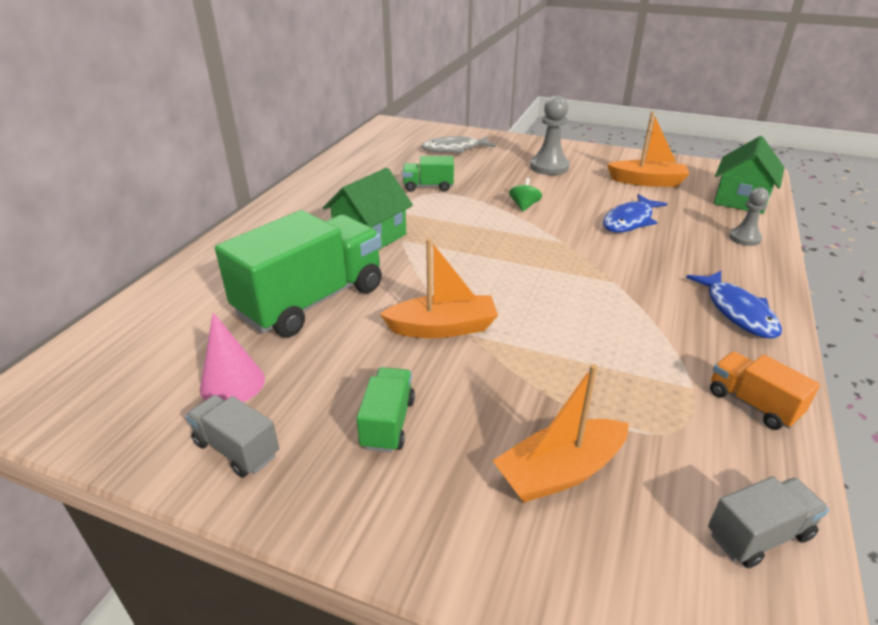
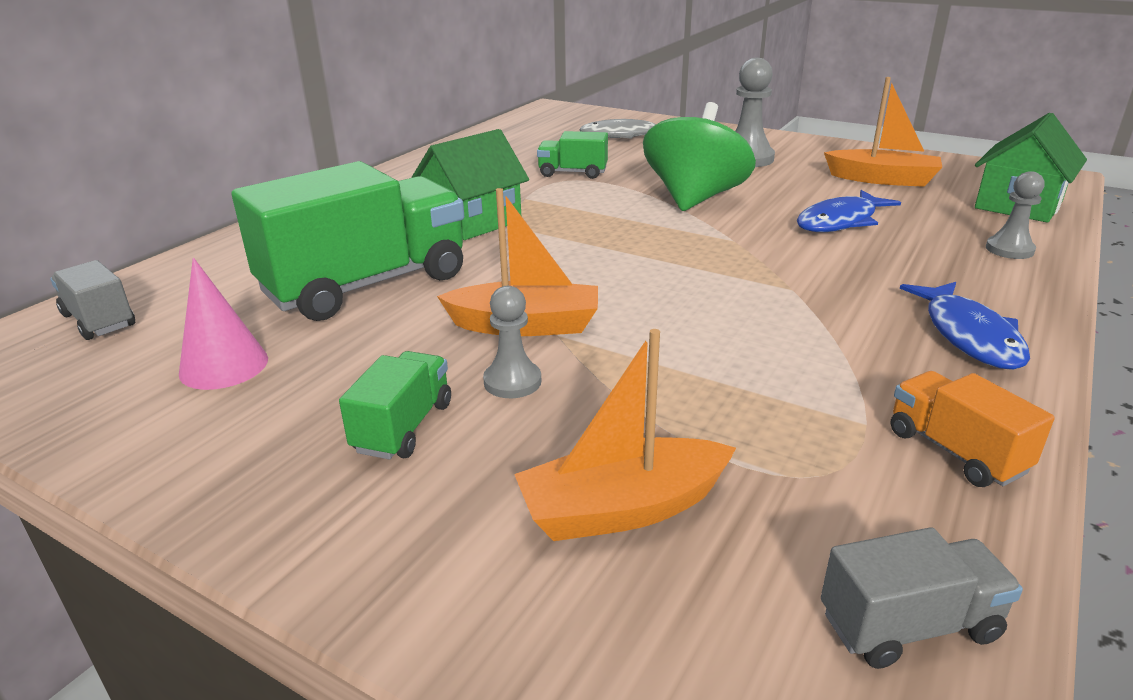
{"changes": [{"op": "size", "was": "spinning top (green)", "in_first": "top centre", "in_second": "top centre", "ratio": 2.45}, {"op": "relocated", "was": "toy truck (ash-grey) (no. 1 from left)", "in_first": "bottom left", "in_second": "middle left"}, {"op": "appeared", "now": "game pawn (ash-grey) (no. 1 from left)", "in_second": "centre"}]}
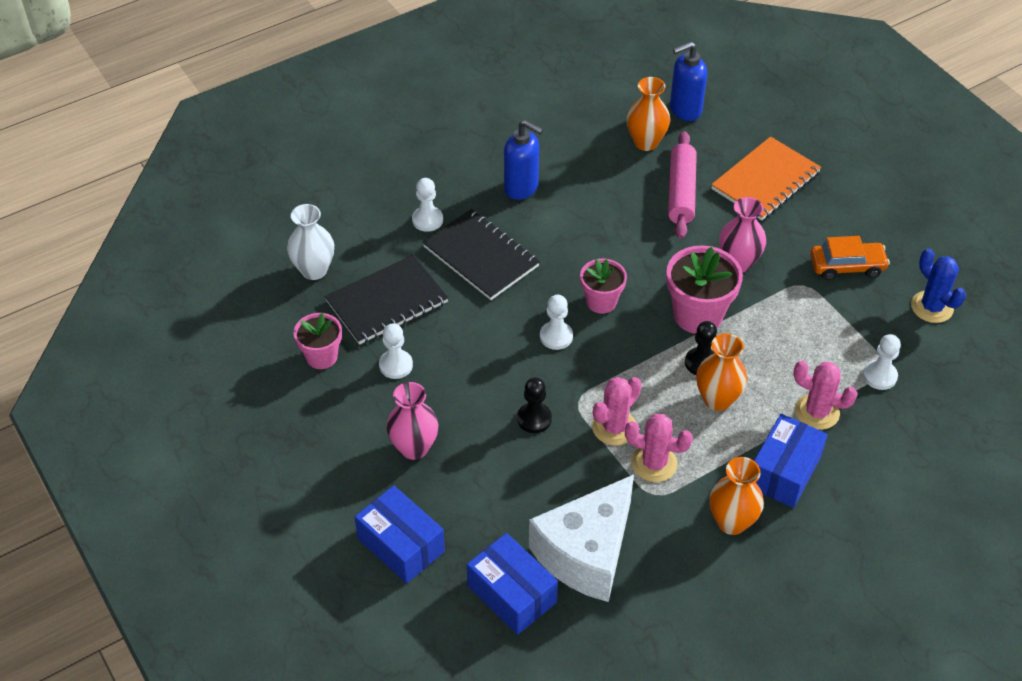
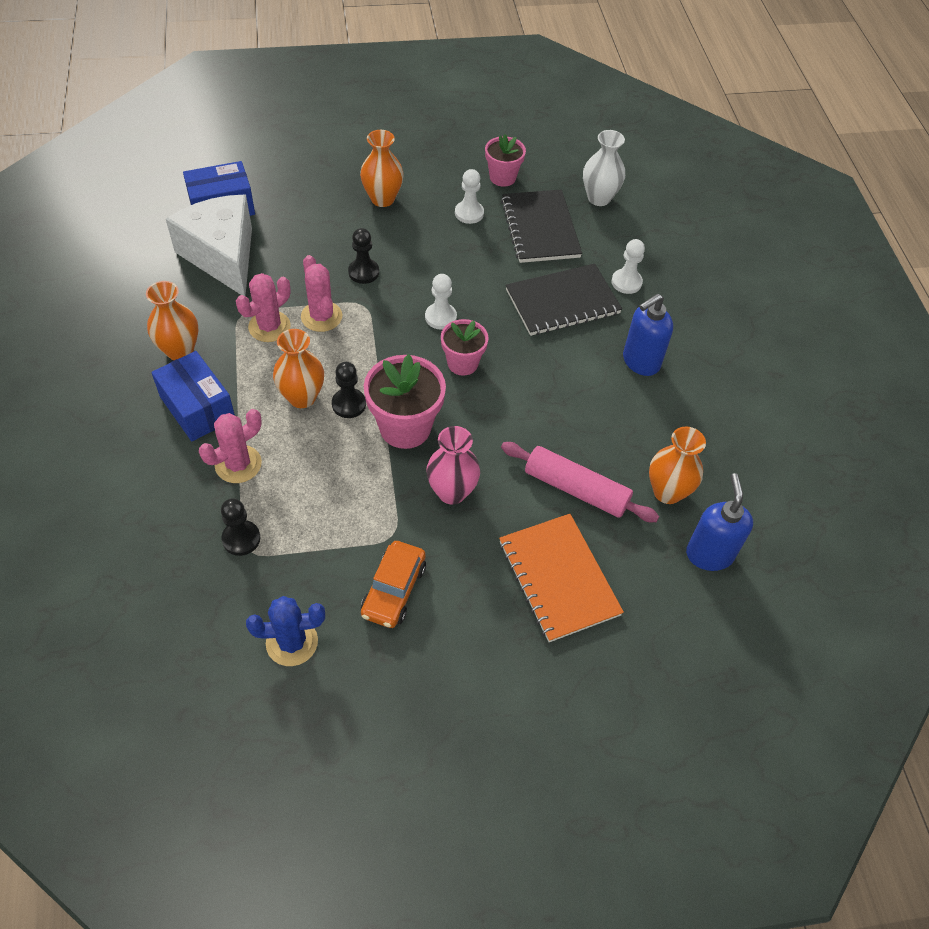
{"changes": [{"op": "colour", "was": "game pawn (snow-white) (no. 4 from left)", "now": "game pawn (jet-black) (no. 1 from left)", "in_first": "middle right", "in_second": "middle left"}, {"op": "colour", "was": "vase (rosy) (no. 1 from left)", "now": "vase (orange-coloured) (no. 3 from left)", "in_first": "centre", "in_second": "top centre"}, {"op": "missing", "was": "parcel (royal blue) (no. 1 from left)", "in_first": "bottom centre"}]}
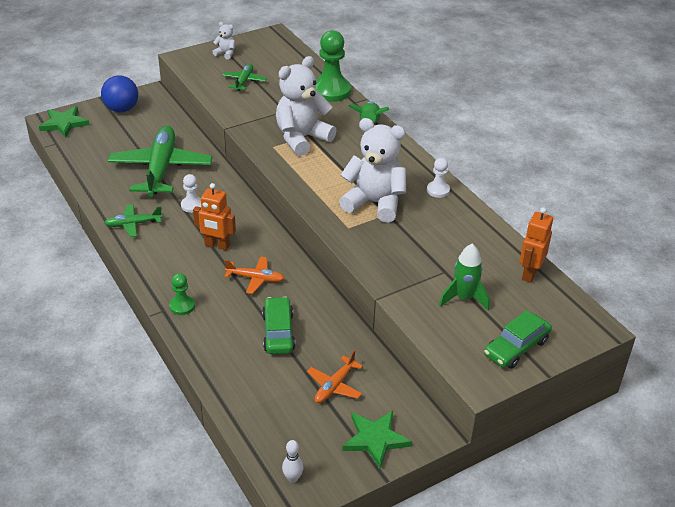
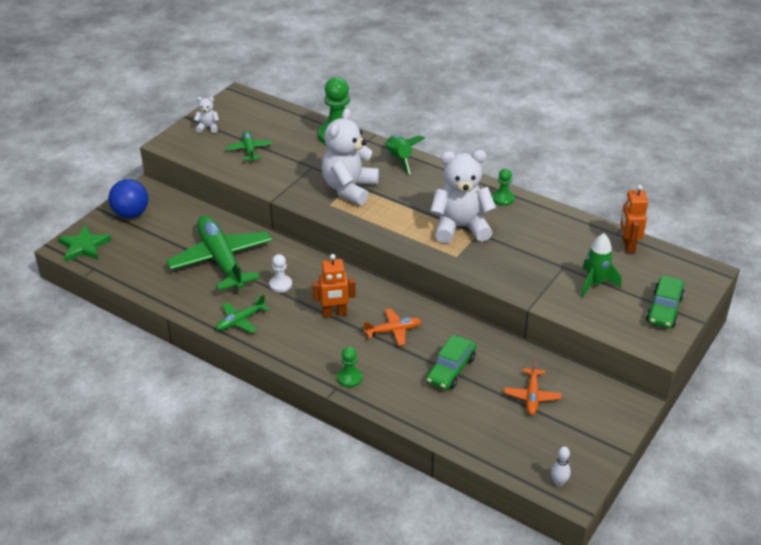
{"changes": [{"op": "colour", "was": "game pawn (snow-white) (no. 2 from left)", "now": "game pawn (green) (no. 3 from left)", "in_first": "centre", "in_second": "centre"}, {"op": "spun", "was": "automobile (green) (no. 1 from left)", "in_first": "centre", "in_second": "centre", "clockwise": -120}, {"op": "missing", "was": "star (green) (no. 2 from left)", "in_first": "bottom centre"}]}
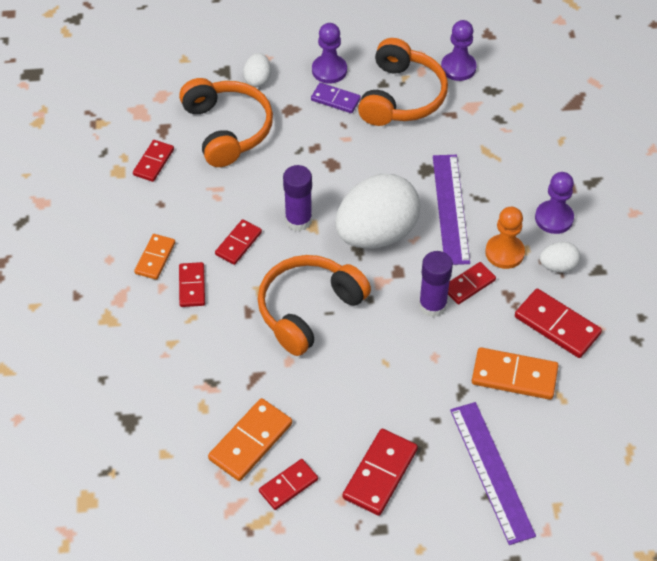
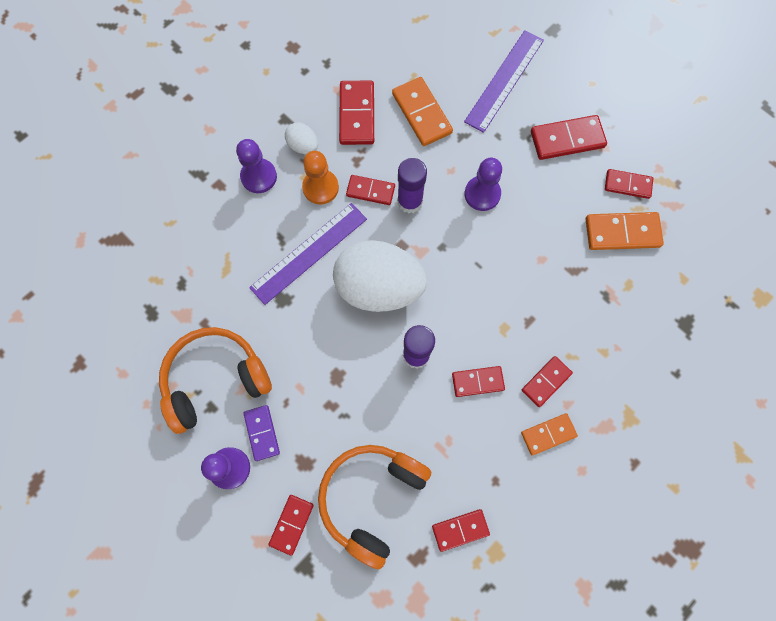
{"changes": [{"op": "relocated", "was": "game pawn (violet) (no. 2 from left in the first image)", "now": "game pawn (violet) (no. 3 from left)", "in_first": "top right", "in_second": "top centre"}, {"op": "exchanged", "was": "toy egg (snow-white) (no. 1 from left)", "now": "domino tile (red) (no. 1 from left)", "in_first": "top centre", "in_second": "bottom centre"}, {"op": "missing", "was": "headphones (orange-coloured) (no. 2 from left)", "in_first": "centre"}]}
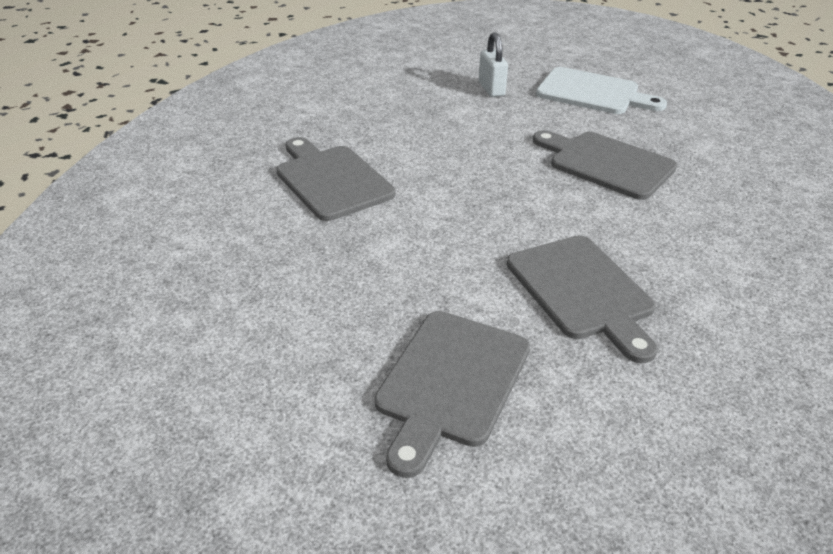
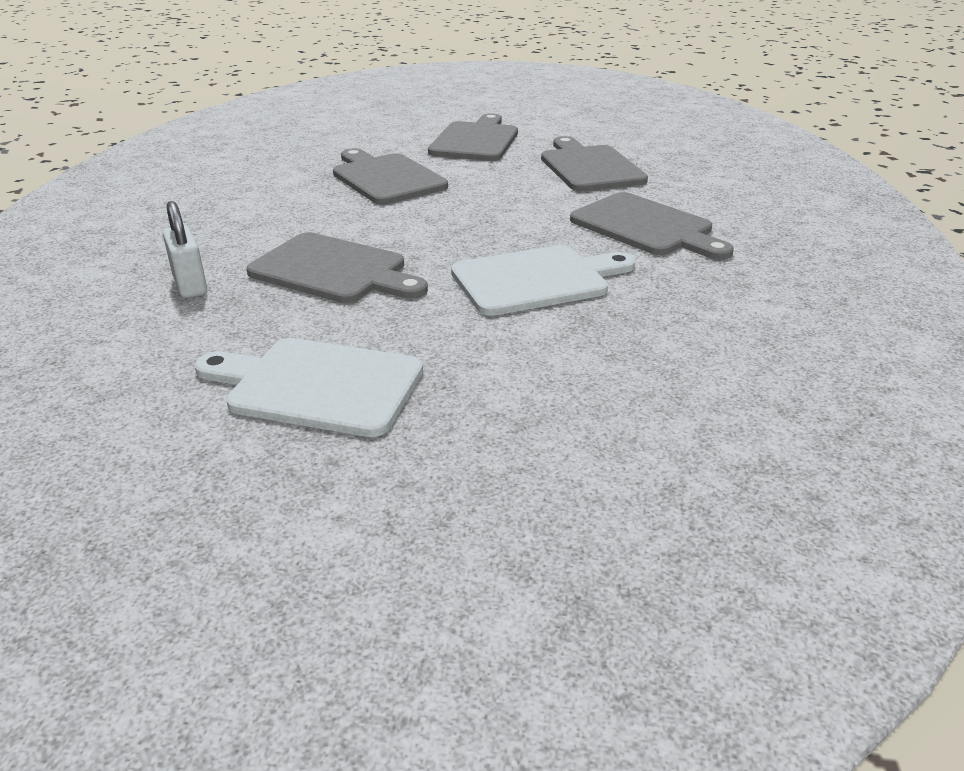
{"changes": [{"op": "relocated", "was": "small lock (snow-white)", "in_first": "top centre", "in_second": "top left"}, {"op": "appeared", "now": "bread board (ash-grey) (no. 4 from left)", "in_second": "top centre"}, {"op": "appeared", "now": "bread board (snow-white) (no. 2 from left)", "in_second": "centre"}]}
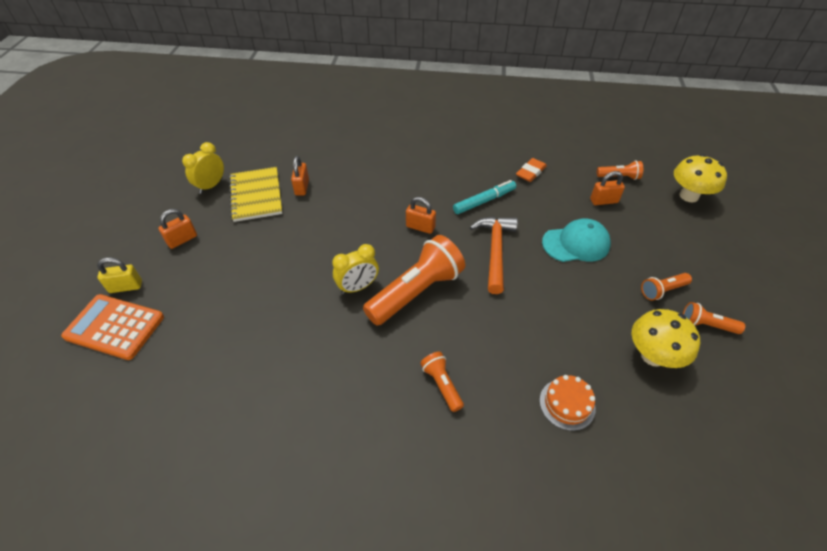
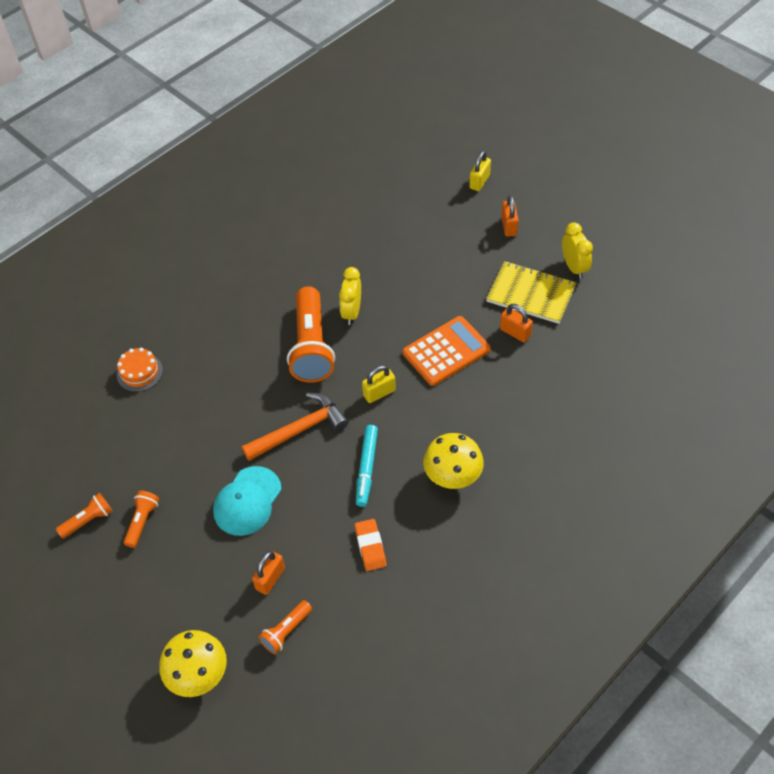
{"changes": [{"op": "colour", "was": "small lock (orange-coloured) (no. 3 from left)", "now": "small lock (yellow) (no. 1 from left)", "in_first": "centre", "in_second": "centre"}, {"op": "spun", "was": "hammer (orange-coloured)", "in_first": "centre", "in_second": "centre", "clockwise": -75}, {"op": "relocated", "was": "adding machine (orange-coloured)", "in_first": "middle left", "in_second": "centre"}, {"op": "relocated", "was": "fungus (yellow) (no. 1 from left in the first image)", "now": "fungus (yellow) (no. 2 from left)", "in_first": "middle right", "in_second": "centre"}, {"op": "missing", "was": "pocket torch (orange-coloured) (no. 2 from left)", "in_first": "bottom centre"}]}
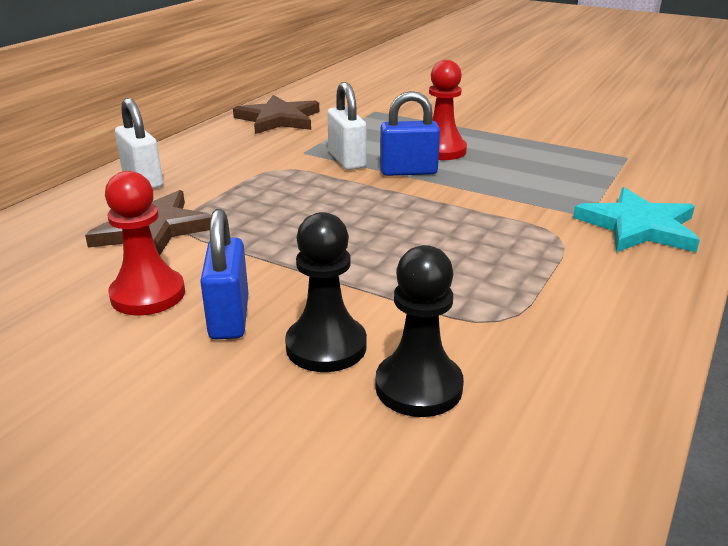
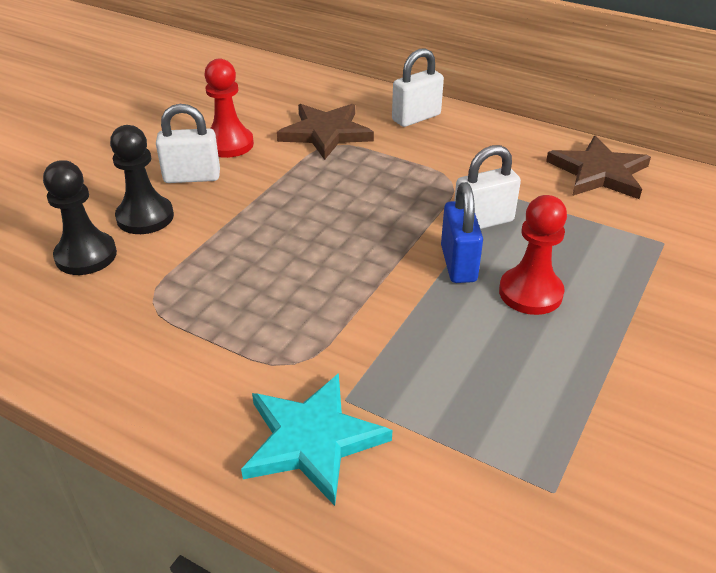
{"changes": [{"op": "colour", "was": "small lock (royal blue) (no. 1 from left)", "now": "small lock (snow-white) (no. 1 from left)", "in_first": "middle left", "in_second": "top left"}]}
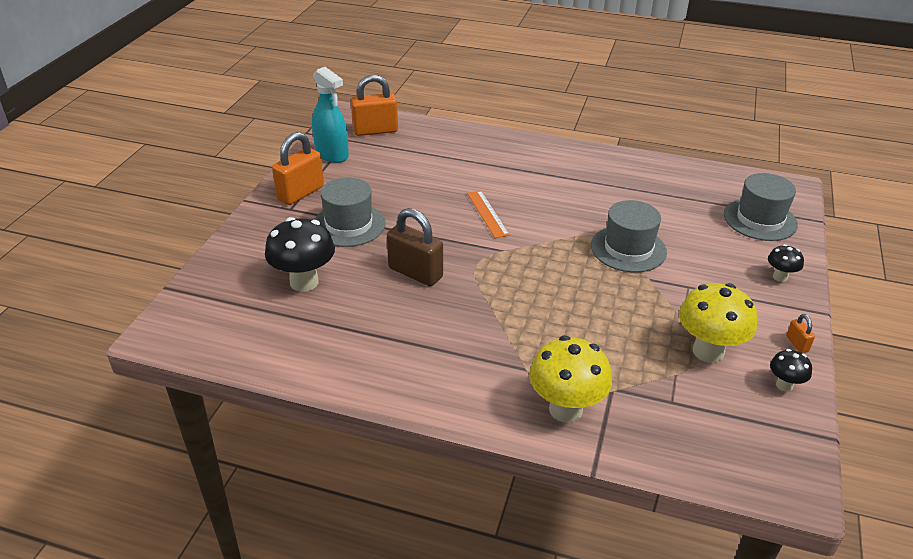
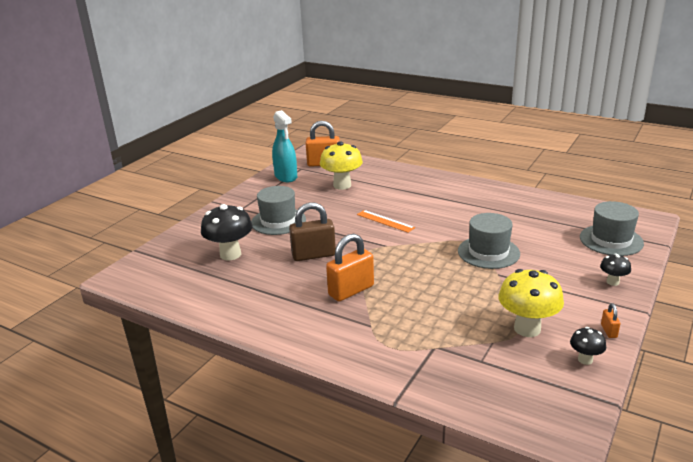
{"changes": [{"op": "relocated", "was": "small lock (orange-coloured) (no. 1 from left in the first image)", "now": "small lock (orange-coloured) (no. 2 from left)", "in_first": "top left", "in_second": "centre"}, {"op": "spun", "was": "straightedge (orange-coloured)", "in_first": "centre", "in_second": "centre", "clockwise": -45}, {"op": "spun", "was": "small lock (brown)", "in_first": "centre", "in_second": "centre", "clockwise": -60}, {"op": "relocated", "was": "fungus (yellow) (no. 1 from left)", "in_first": "bottom centre", "in_second": "centre"}]}
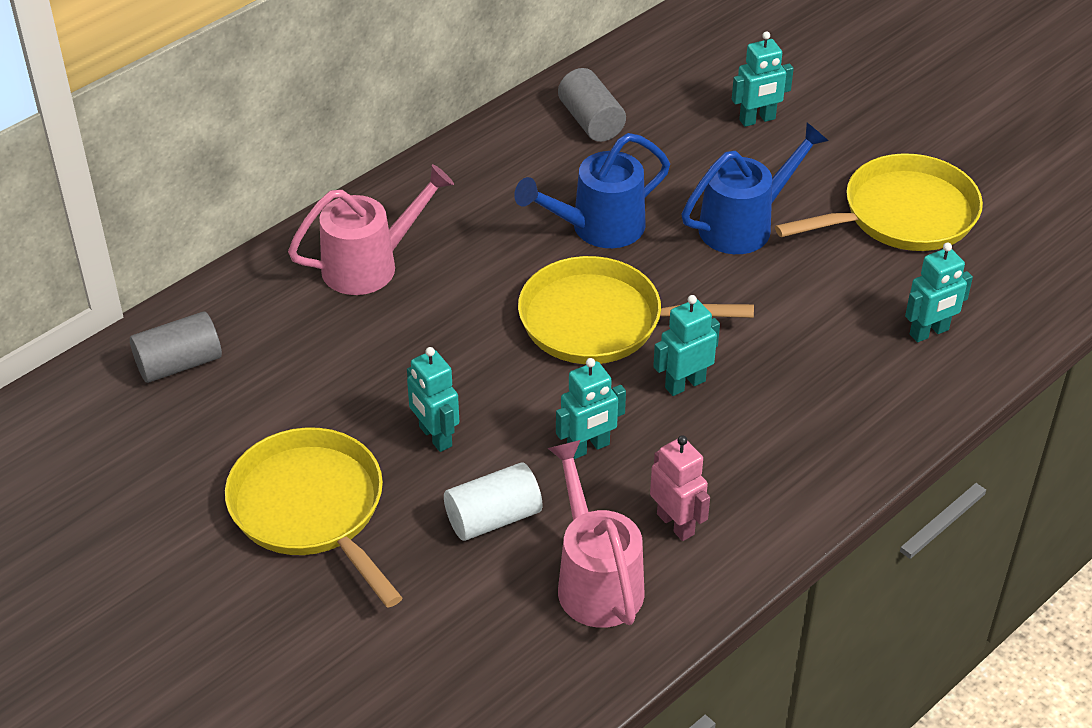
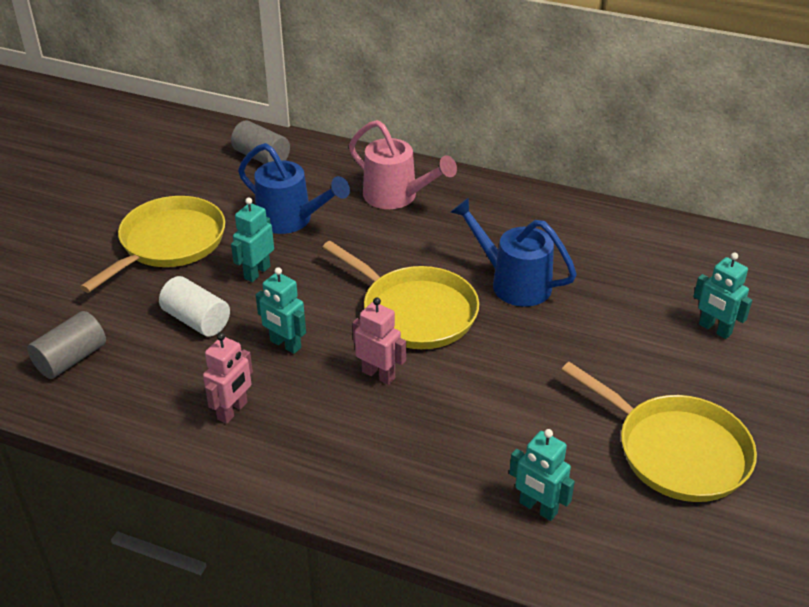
{"changes": [{"op": "relocated", "was": "cylinder (ash-grey) (no. 2 from left in the first image)", "now": "cylinder (ash-grey) (no. 1 from left)", "in_first": "top centre", "in_second": "middle left"}, {"op": "relocated", "was": "watering pot (royal blue) (no. 2 from left in the first image)", "now": "watering pot (royal blue) (no. 1 from left)", "in_first": "top right", "in_second": "top centre"}, {"op": "spun", "was": "frying pan (yellow) (no. 2 from left)", "in_first": "centre", "in_second": "centre", "clockwise": 150}, {"op": "colour", "was": "robot (turquoise) (no. 3 from left)", "now": "robot (rosy) (no. 2 from left)", "in_first": "centre", "in_second": "centre"}, {"op": "missing", "was": "watering pot (rosy) (no. 2 from left)", "in_first": "bottom centre"}]}
